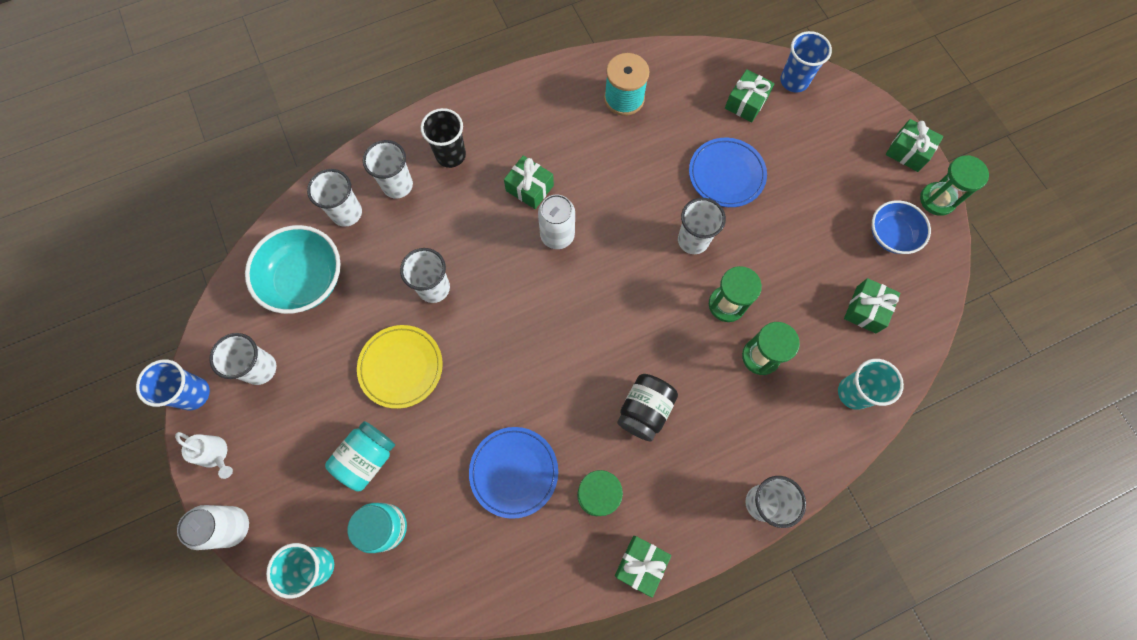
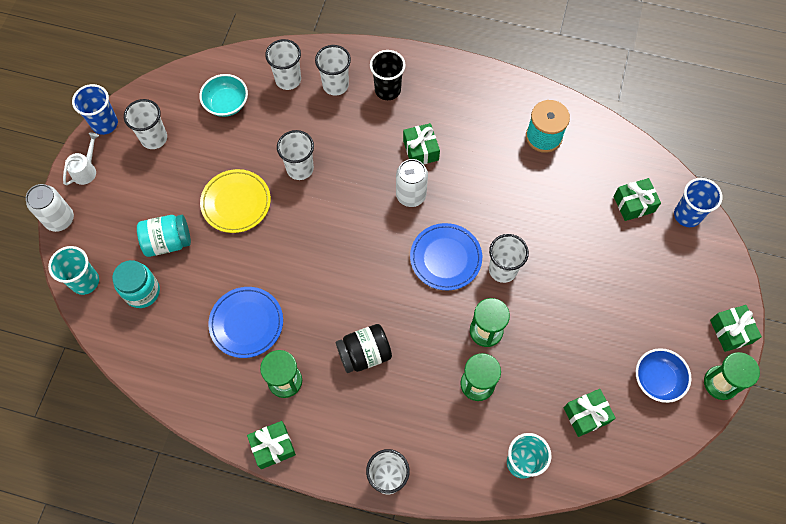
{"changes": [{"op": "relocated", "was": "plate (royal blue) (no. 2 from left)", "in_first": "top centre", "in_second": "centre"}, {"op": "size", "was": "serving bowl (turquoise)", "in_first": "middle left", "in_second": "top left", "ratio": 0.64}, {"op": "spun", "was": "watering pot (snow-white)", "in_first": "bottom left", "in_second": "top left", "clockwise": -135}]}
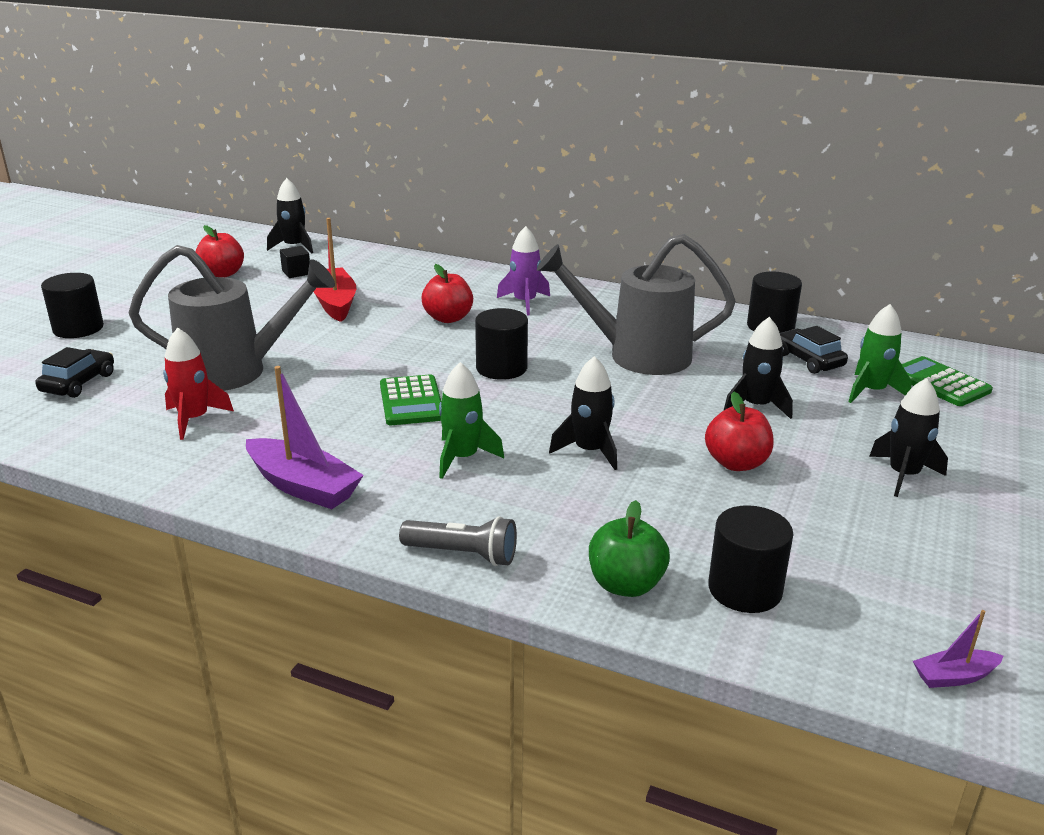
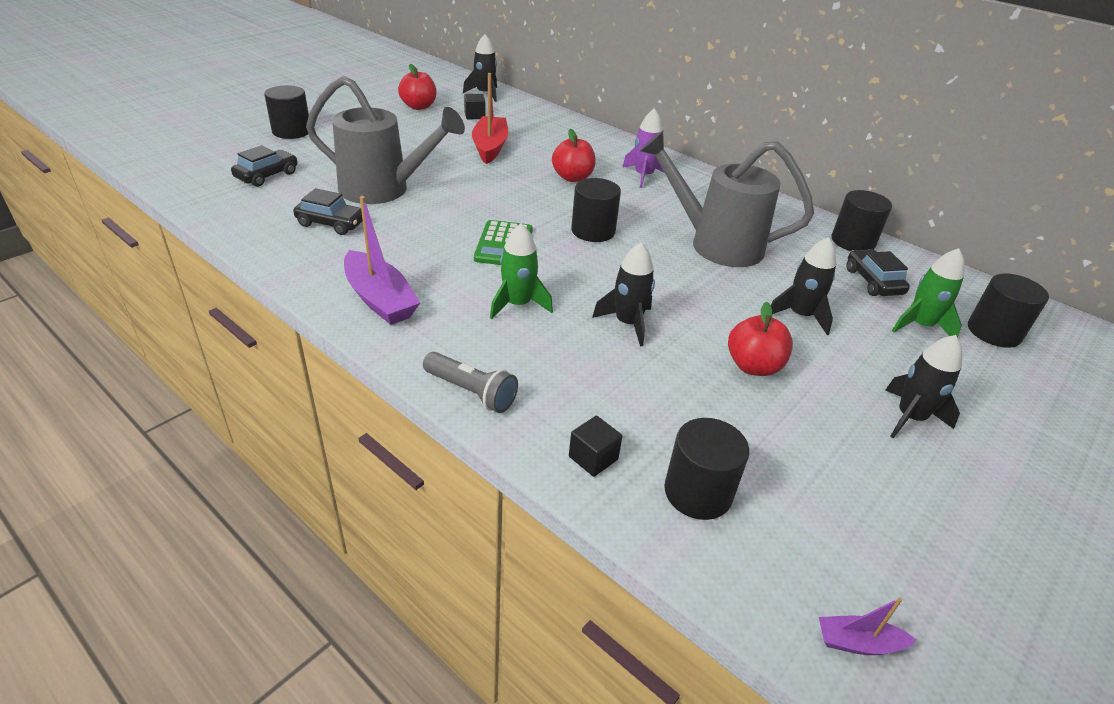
{"changes": [{"op": "exchanged", "was": "toy rocket (red)", "now": "automobile (jet-black) (no. 2 from left)", "in_first": "middle left", "in_second": "top left"}, {"op": "exchanged", "was": "adding machine (green) (no. 2 from left)", "now": "cylinder (jet-black) (no. 5 from left)", "in_first": "middle right", "in_second": "middle right"}, {"op": "exchanged", "was": "toy apple (green)", "now": "block (jet-black) (no. 2 from left)", "in_first": "centre", "in_second": "centre"}]}
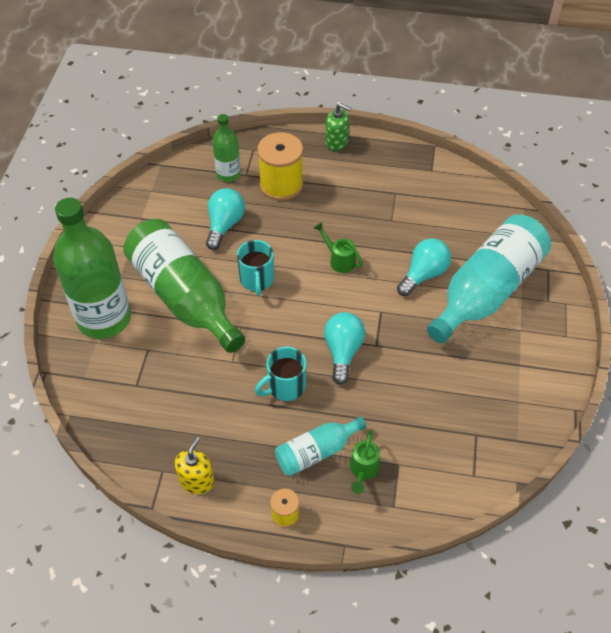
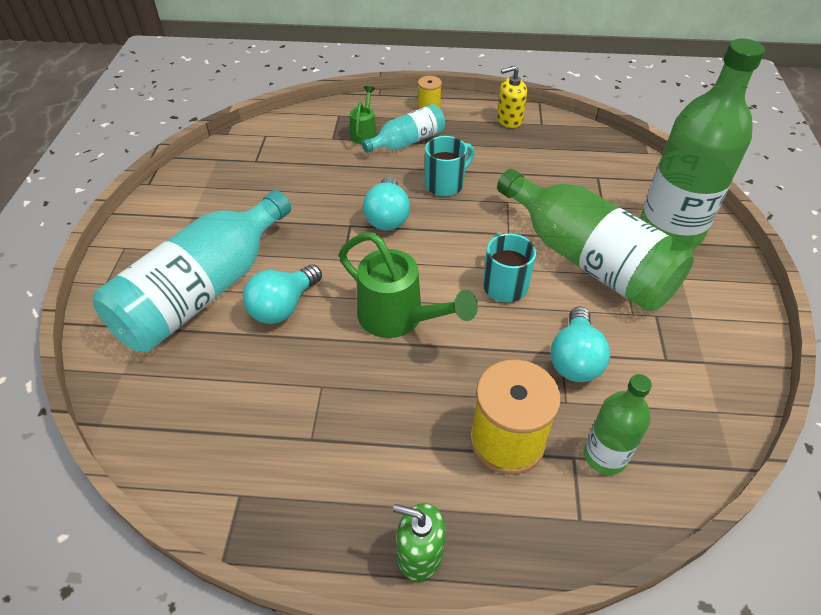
{"changes": [{"op": "size", "was": "watering pot (green) (no. 1 from left in the first image)", "in_first": "centre", "in_second": "centre", "ratio": 1.83}, {"op": "spun", "was": "pump bottle (yellow)", "in_first": "bottom left", "in_second": "top centre", "clockwise": 60}]}
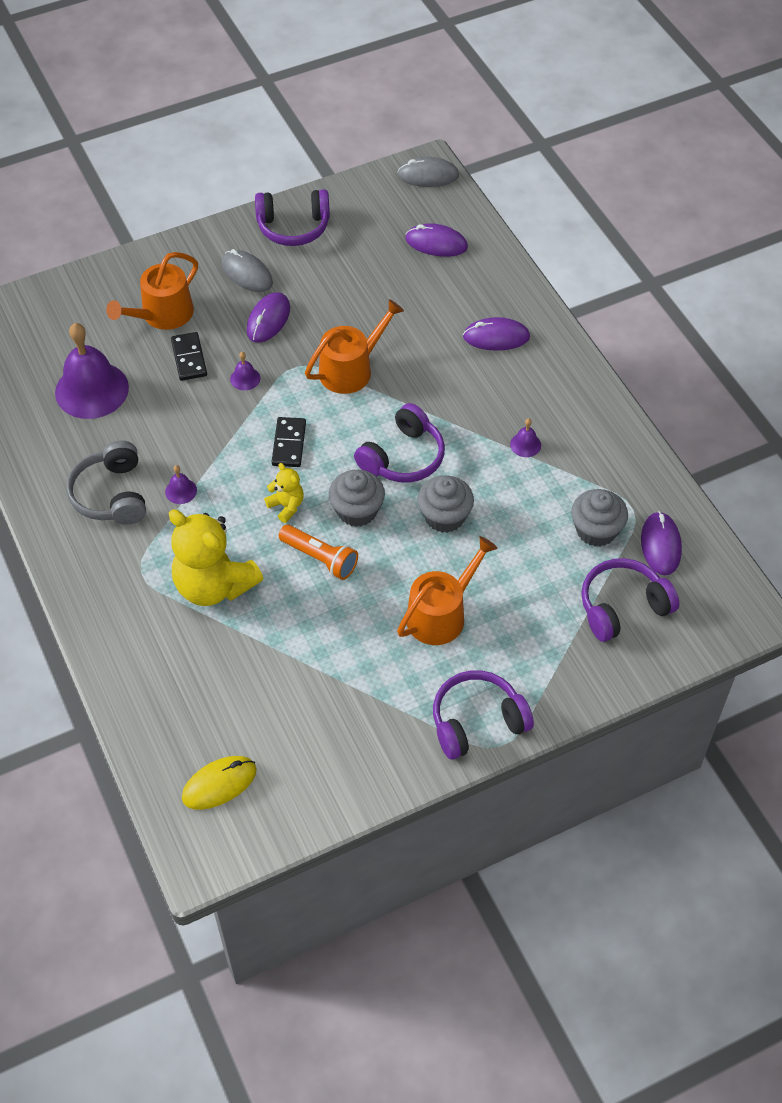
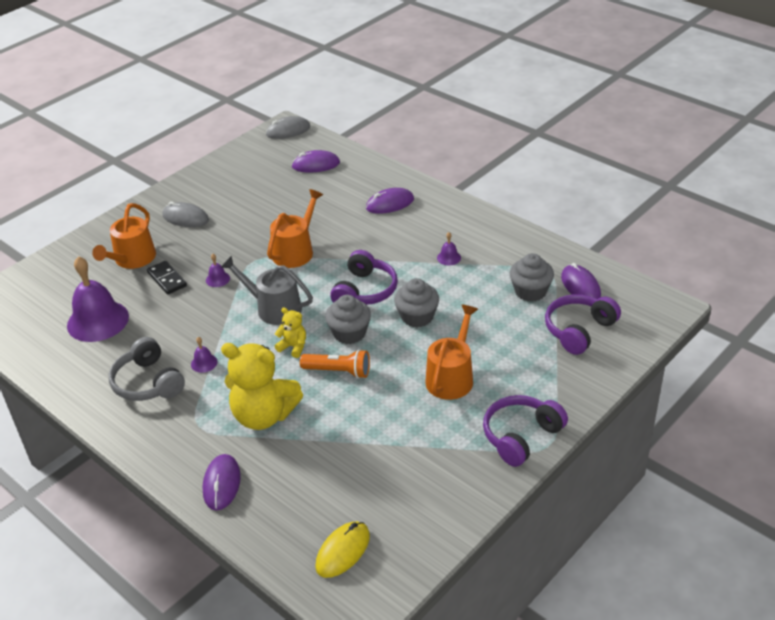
{"changes": [{"op": "missing", "was": "headphones (violet) (no. 1 from left)", "in_first": "top centre"}, {"op": "relocated", "was": "computer mouse (violet) (no. 1 from left)", "in_first": "top centre", "in_second": "bottom left"}, {"op": "exchanged", "was": "domino tile (jet-black) (no. 2 from left)", "now": "watering pot (ash-grey)", "in_first": "centre", "in_second": "centre"}]}
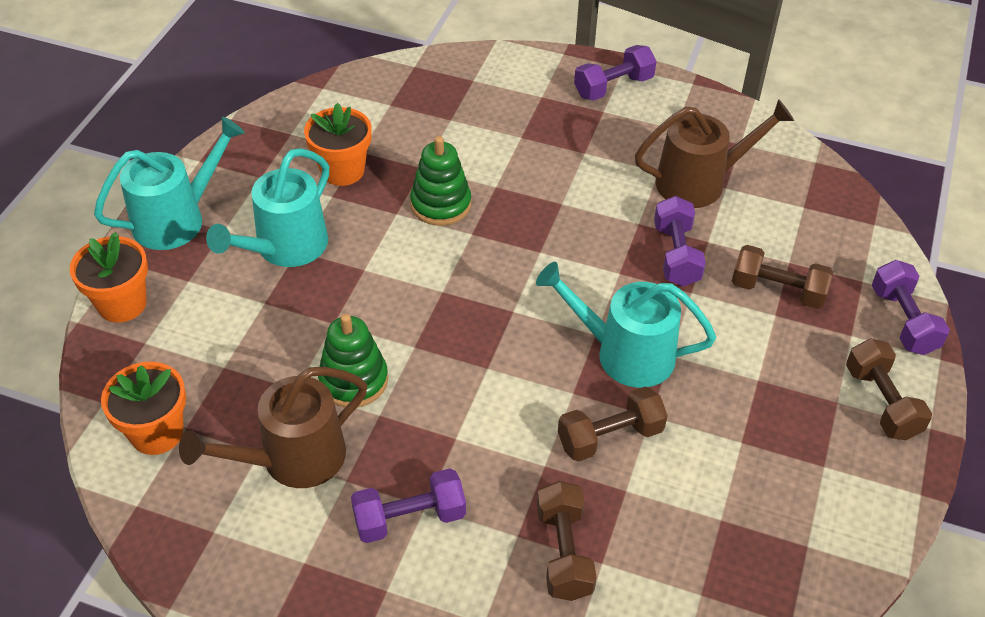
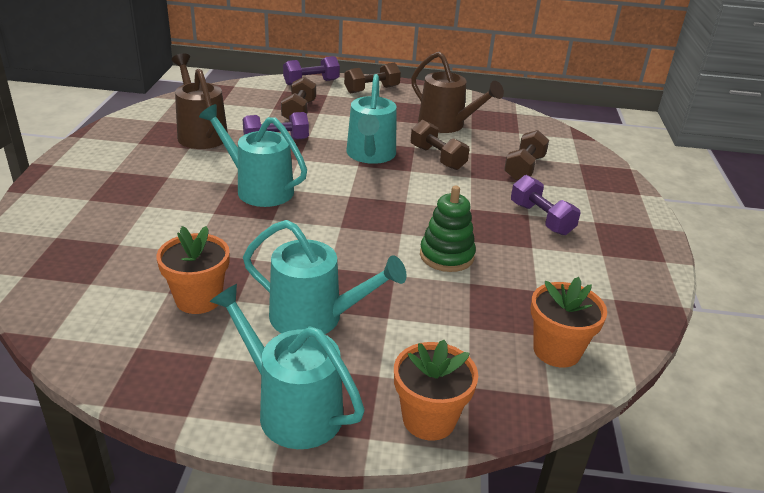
{"changes": [{"op": "missing", "was": "free weight (violet) (no. 2 from left)", "in_first": "top centre"}, {"op": "missing", "was": "stacking toy (green) (no. 2 from left)", "in_first": "top centre"}, {"op": "relocated", "was": "watering pot (brown) (no. 1 from left in the first image)", "now": "watering pot (brown) (no. 2 from left)", "in_first": "bottom left", "in_second": "top centre"}, {"op": "spun", "was": "free weight (brown) (no. 1 from left in the first image)", "in_first": "bottom centre", "in_second": "top right", "clockwise": -45}, {"op": "appeared", "now": "watering pot (turquoise) (no. 1 from left)", "in_second": "top left"}]}
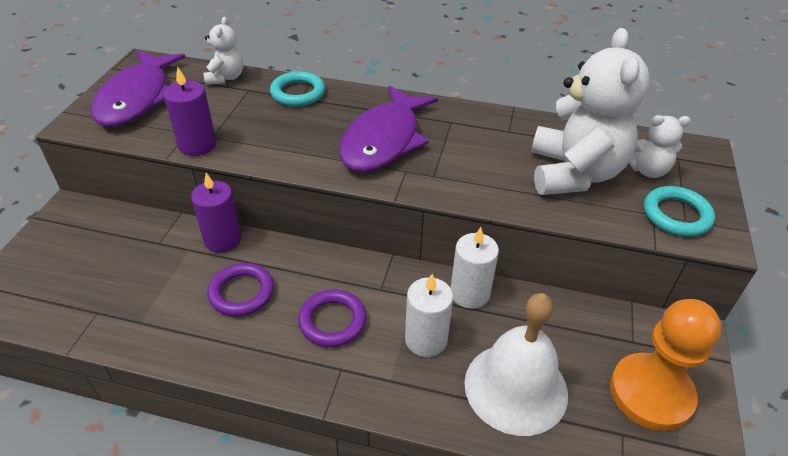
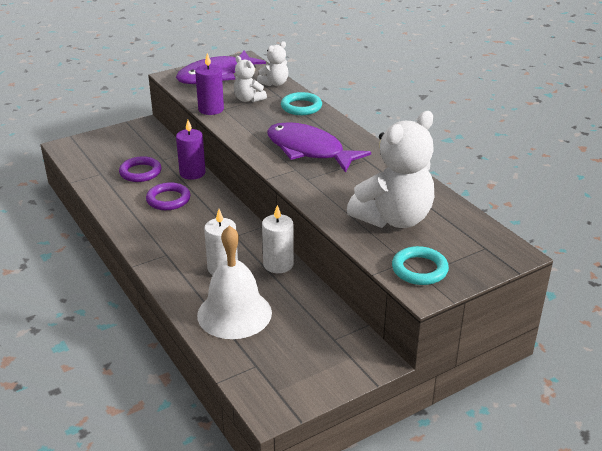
{"changes": [{"op": "spun", "was": "fish figure (violet) (no. 2 from left)", "in_first": "top centre", "in_second": "top centre", "clockwise": 60}, {"op": "relocated", "was": "teddy (snow-white) (no. 3 from left in the first image)", "now": "teddy (snow-white) (no. 1 from left)", "in_first": "top right", "in_second": "top centre"}, {"op": "relocated", "was": "torus (violet) (no. 2 from left in the first image)", "now": "torus (violet) (no. 1 from left)", "in_first": "bottom centre", "in_second": "middle left"}, {"op": "missing", "was": "game pawn (orange-coloured)", "in_first": "bottom right"}]}
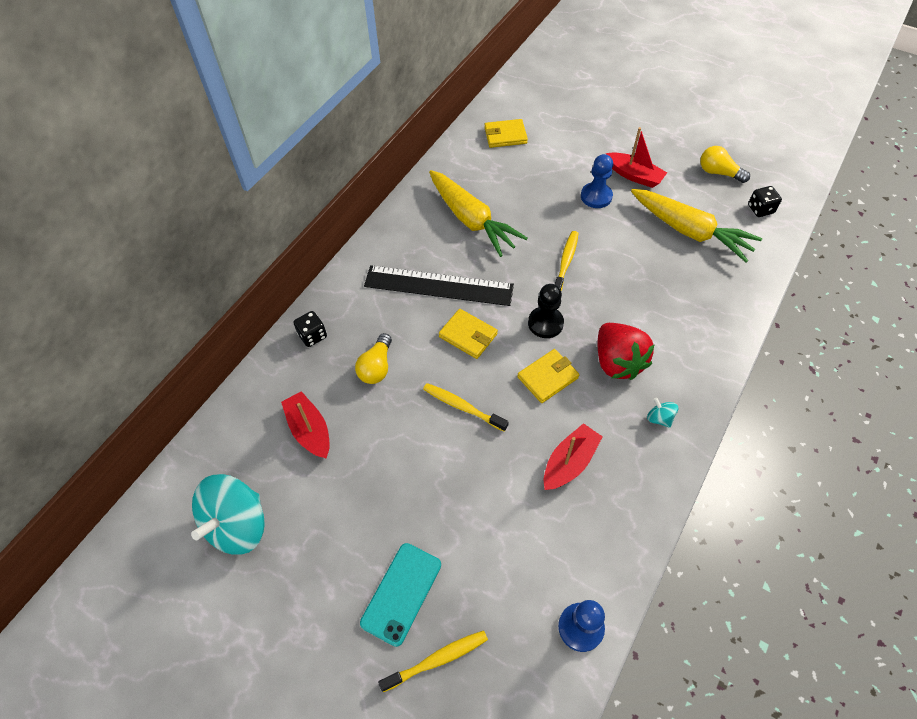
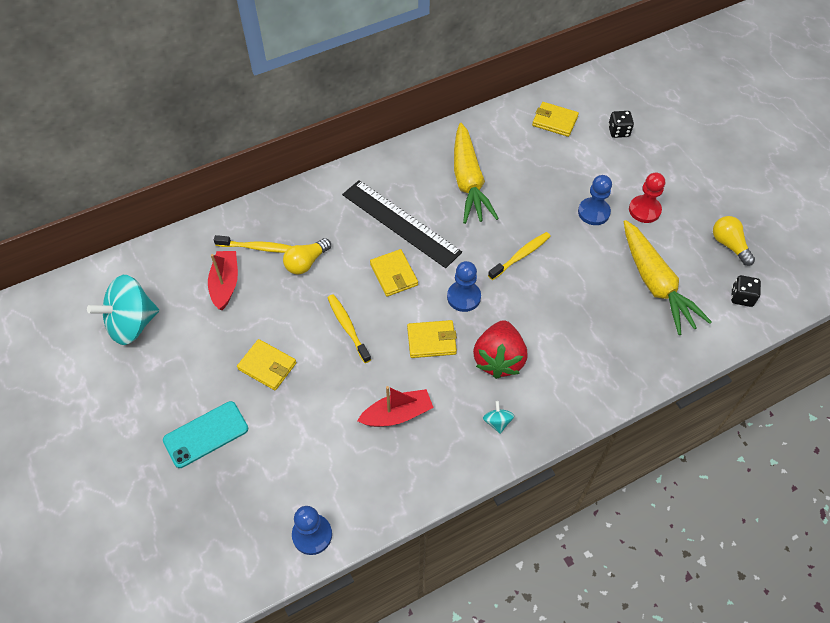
{"changes": [{"op": "exchanged", "was": "toy boat (red) (no. 3 from left)", "now": "game pawn (red)", "in_first": "top right", "in_second": "top right"}, {"op": "colour", "was": "game pawn (jet-black)", "now": "game pawn (royal blue) (no. 2 from left)", "in_first": "centre", "in_second": "centre"}, {"op": "relocated", "was": "die (jet-black) (no. 1 from left)", "in_first": "centre", "in_second": "top right"}, {"op": "relocated", "was": "dental brush (yellow) (no. 1 from left)", "in_first": "bottom centre", "in_second": "middle left"}, {"op": "appeared", "now": "wallet (yellow) (no. 1 from left)", "in_second": "middle left"}]}
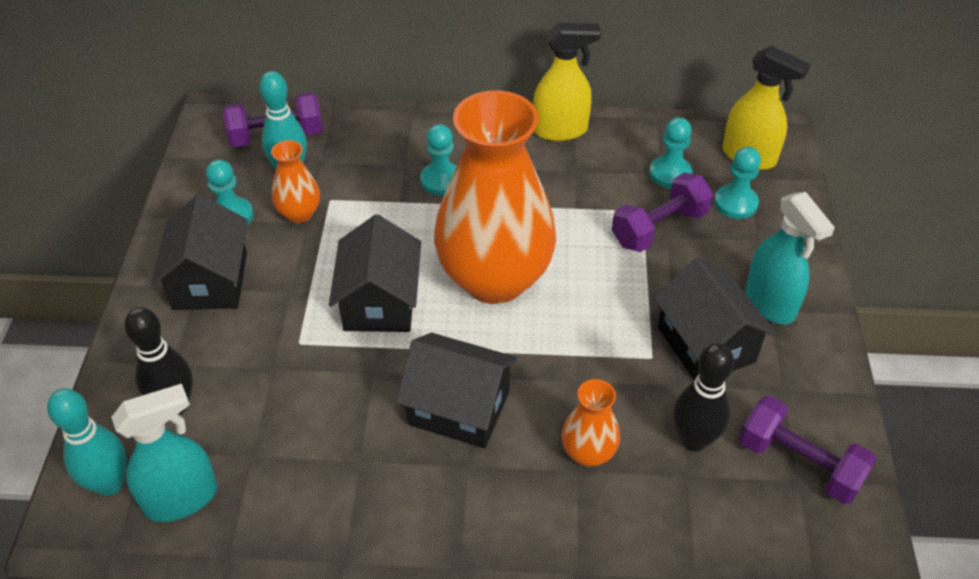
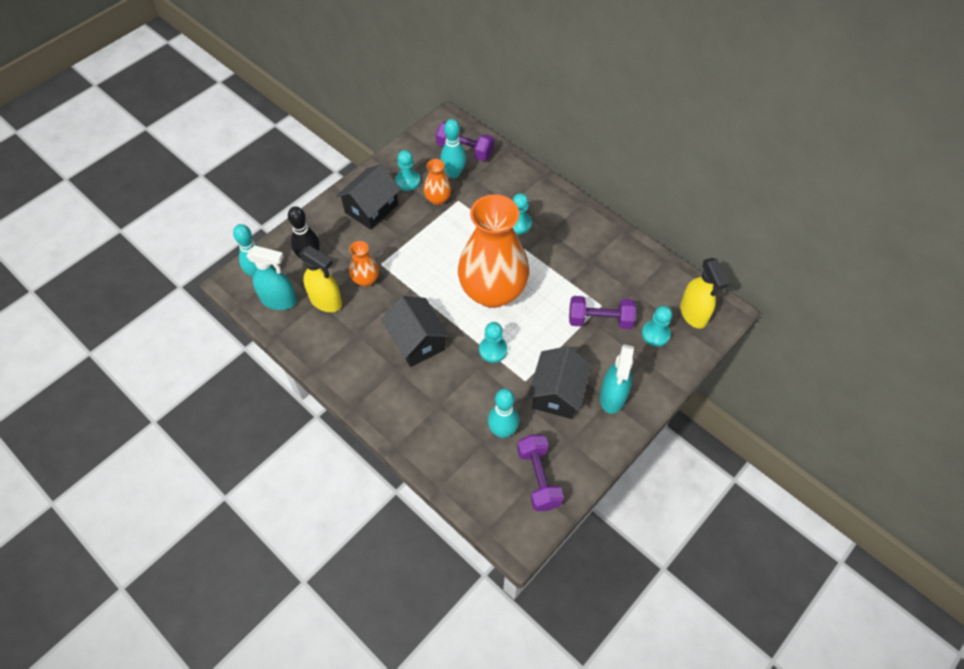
{"changes": [{"op": "relocated", "was": "spray cleaner (yellow) (no. 1 from left)", "in_first": "top centre", "in_second": "middle left"}, {"op": "relocated", "was": "game pawn (turquoise) (no. 3 from left in the first image)", "now": "game pawn (turquoise) (no. 2 from left)", "in_first": "top right", "in_second": "centre"}, {"op": "missing", "was": "cottage (jet-black) (no. 2 from left)", "in_first": "centre"}, {"op": "colour", "was": "skittle (jet-black) (no. 2 from left)", "now": "skittle (turquoise) (no. 3 from left)", "in_first": "bottom right", "in_second": "centre"}, {"op": "relocated", "was": "vase (orange-coloured) (no. 3 from left in the first image)", "now": "vase (orange-coloured) (no. 1 from left)", "in_first": "bottom centre", "in_second": "centre"}]}
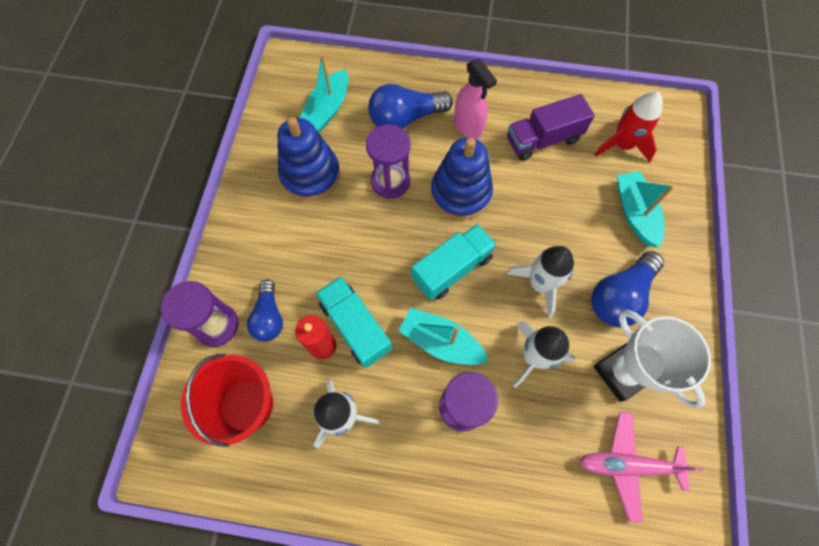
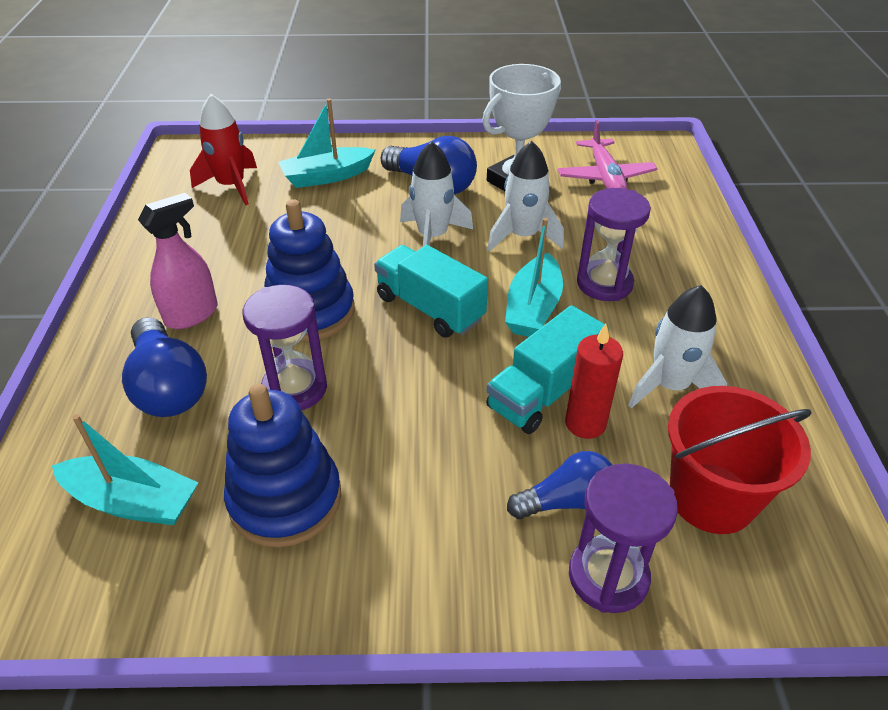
{"changes": [{"op": "missing", "was": "toy truck (violet)", "in_first": "top right"}]}
